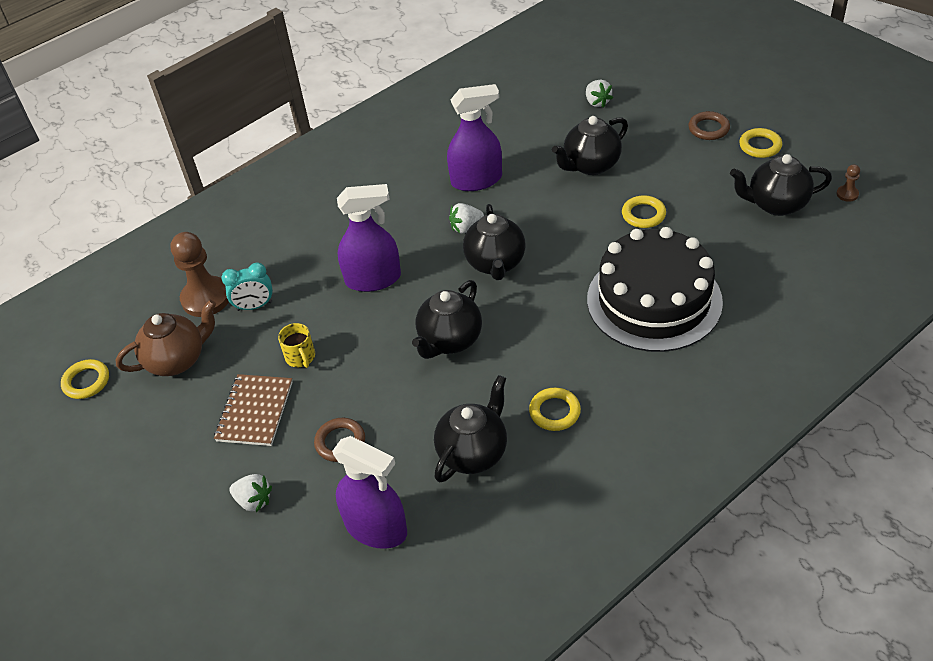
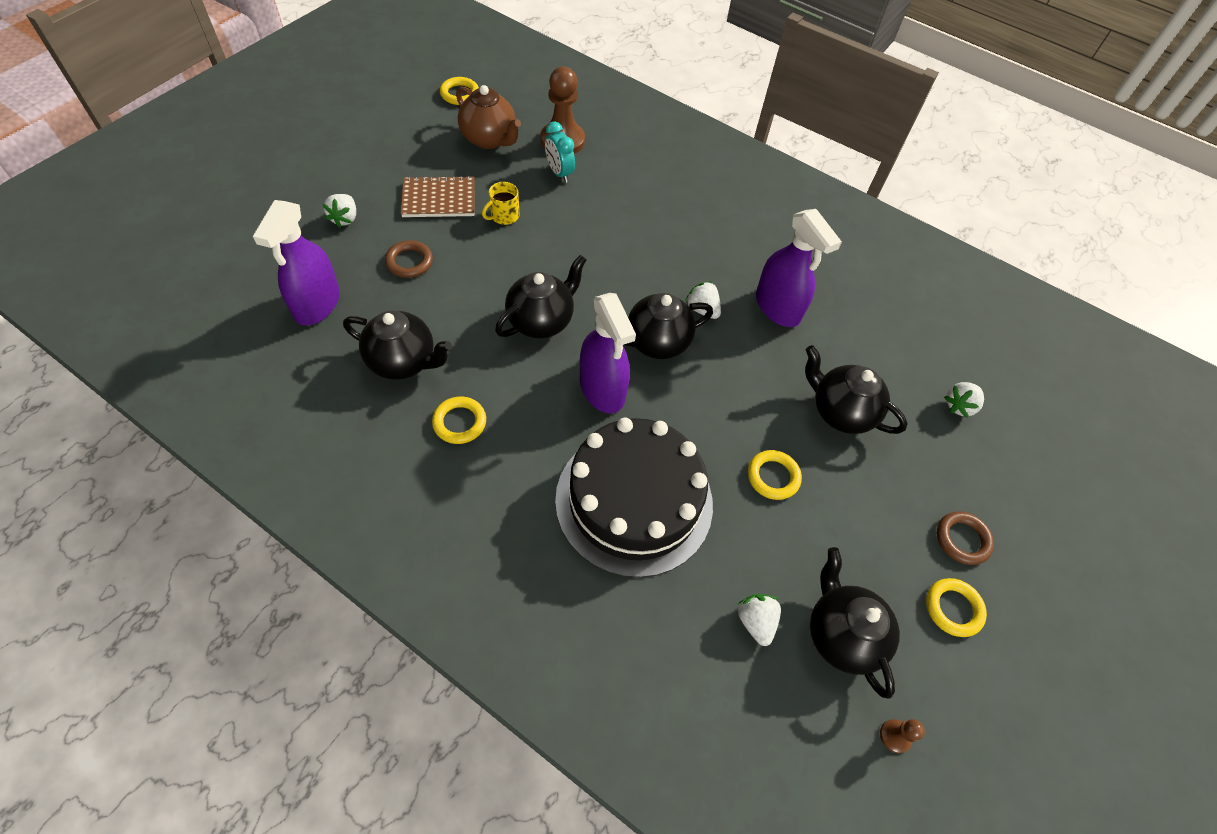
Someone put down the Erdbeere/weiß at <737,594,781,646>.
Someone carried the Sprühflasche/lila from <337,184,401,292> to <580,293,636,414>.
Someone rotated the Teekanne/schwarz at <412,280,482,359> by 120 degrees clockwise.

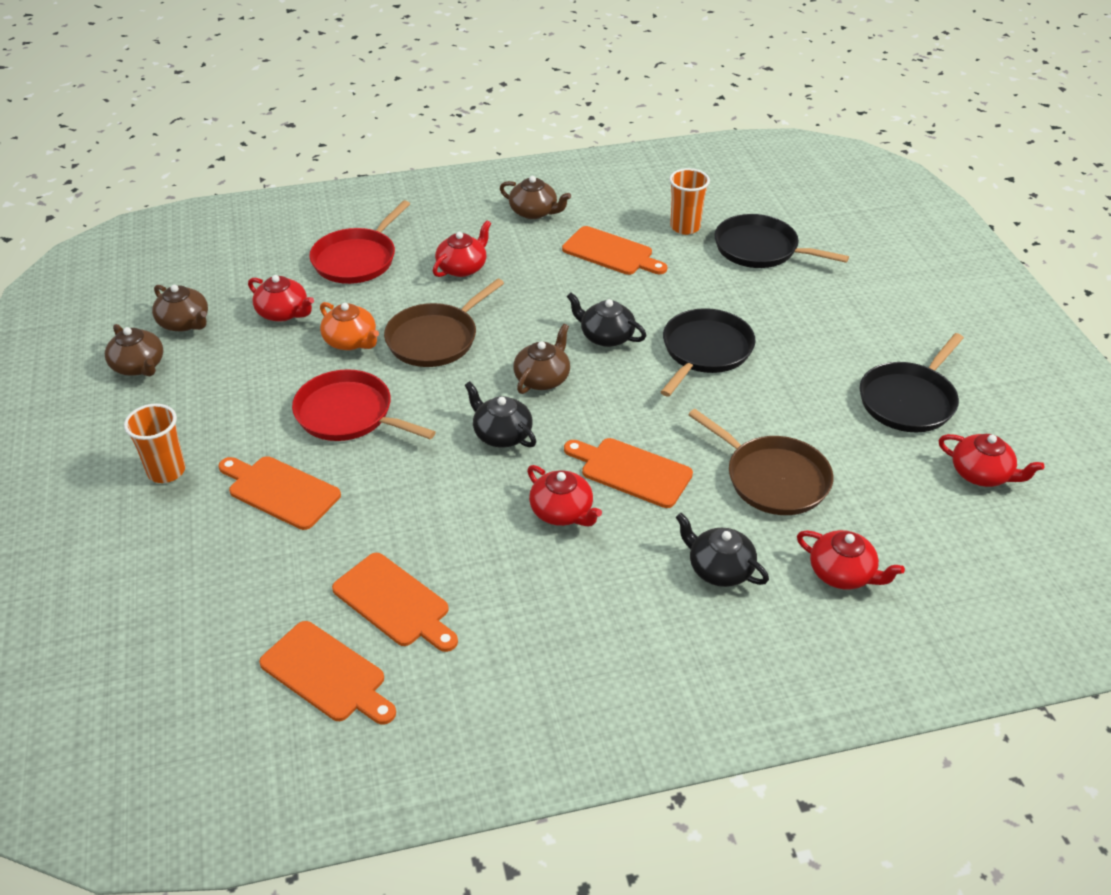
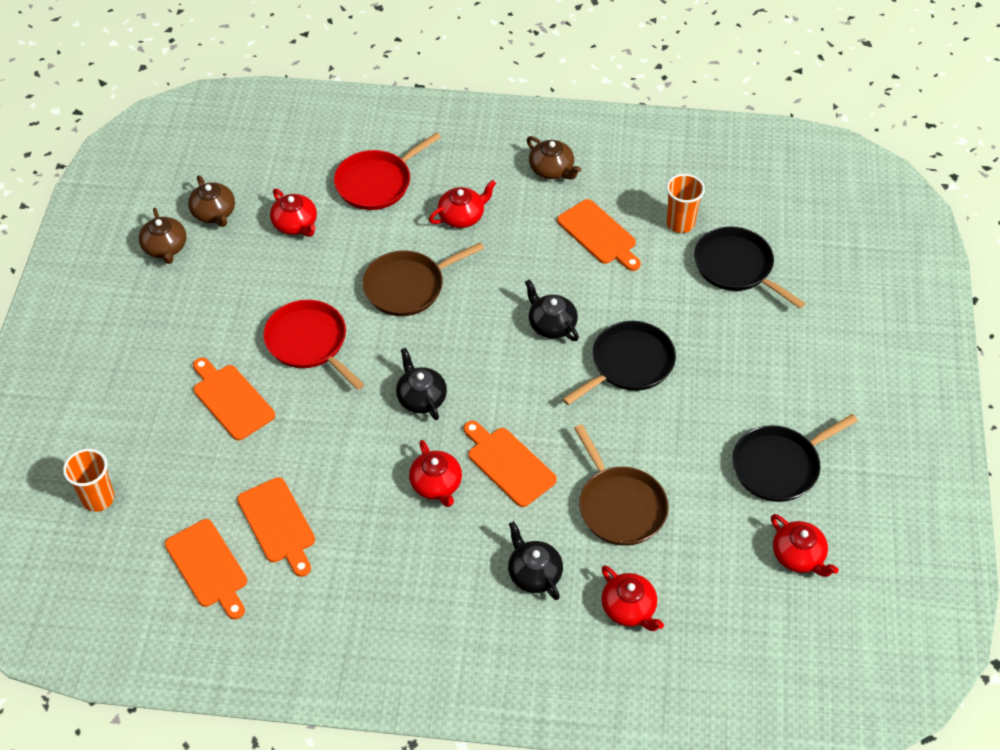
Someone took away the Teekanne/orange at <320,302,379,350>.
Someone took away the Teekanne/braun at <513,324,570,394>.
Someone carried the Becher/orange from <124,404,185,483> to <63,449,115,512>.

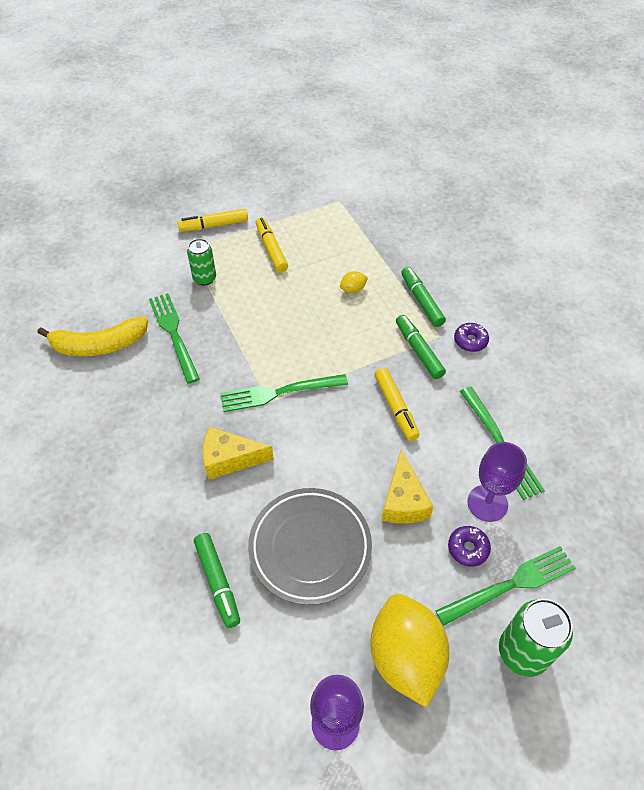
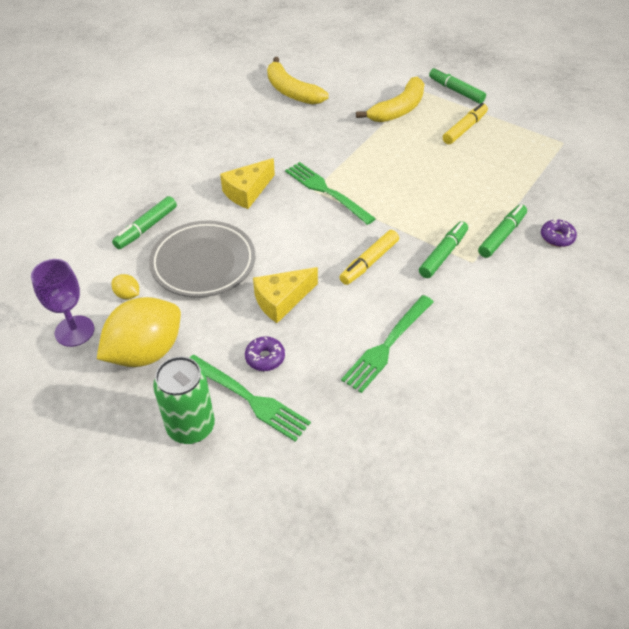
Someone took away the Gabel/grün at <149,293,200,384>.
Someone took away the Kelch/lila at <468,442,527,522>.
Someone carried the Zitrone/gelb from <340,271,368,293> to <112,274,139,299>.
Someone carried the Donut/lila from <454,323,489,352> to <541,219,577,247>.
Someone swapped the Dose/grün at <187,239,216,286> for the Banane/gelb at <356,77,425,122>.
Someone repainted the Filzstift/gelb at <177,209,248,232>, which became the Filzstift/grün at <429,67,486,104>.
Someone rotated the Käse/gelb at <203,427,274,480> by 105 degrees counterclockwise.

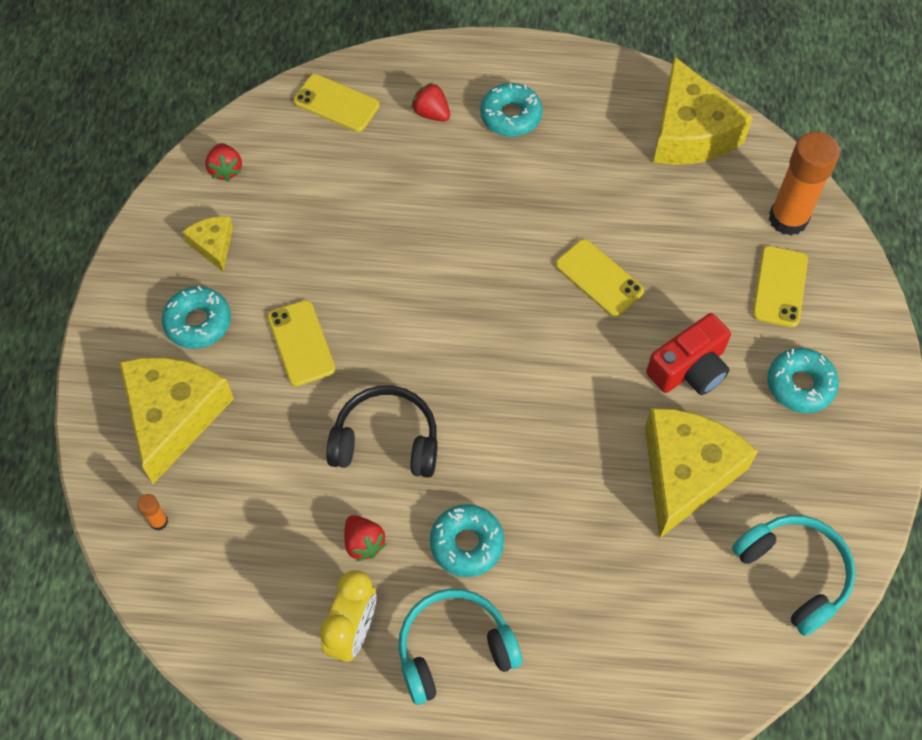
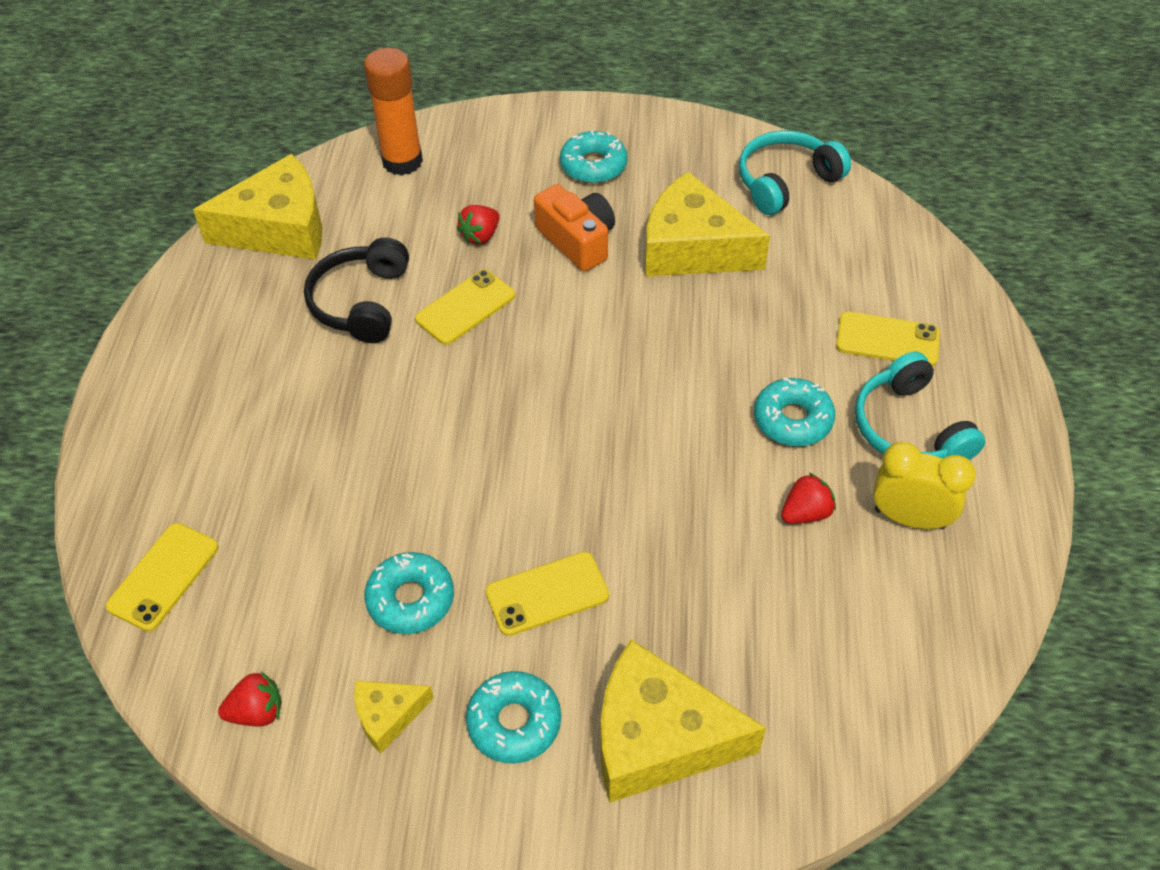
Someone took away the Klebestift/orange at <137,494,168,531>.
Someone carried the Kopfhörer/schwarz from <326,386,438,478> to <304,238,409,343>.
Someone carried the Erdbeere/rot from <411,82,450,122> to <456,205,500,245>.
Someone carried the Donut/türkis from <480,83,543,136> to <364,552,454,634>.
Someone carried the Handy/gelb from <752,246,808,327> to <836,311,940,366>.
Someone repainted the Kamera/rot at <646,313,731,395>, which became the Kamera/orange at <534,184,615,272>.

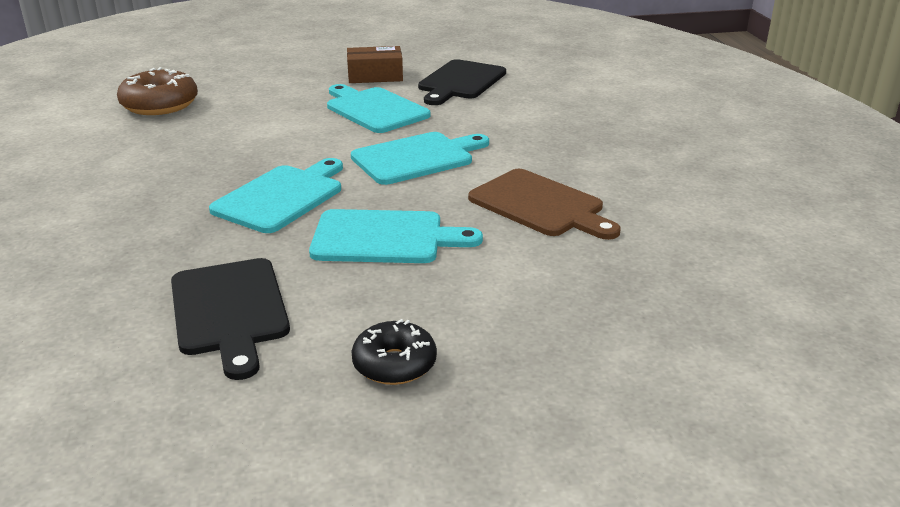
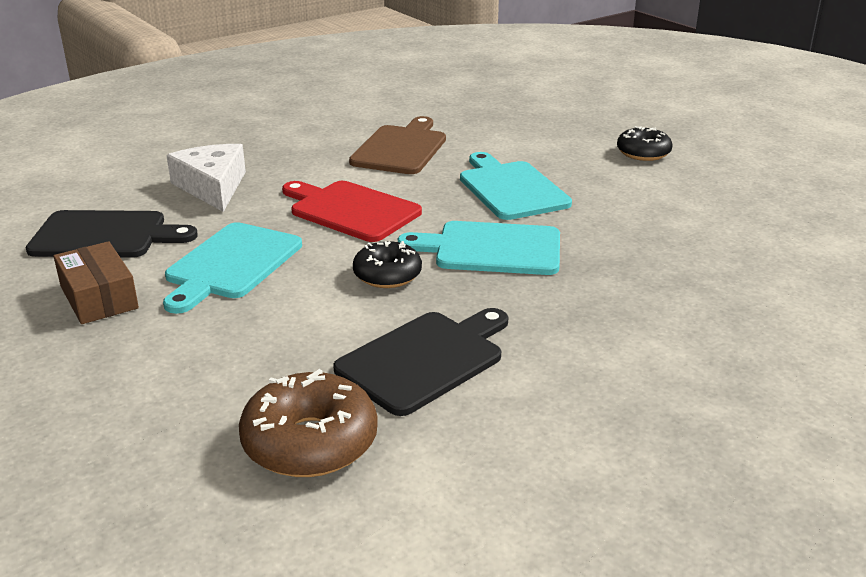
Someone put down the Käse/weiß at <166,144,246,212>.
Someone put down the Donut/schwarz at <353,241,422,288>.
Someone carried the Schneidebrett/schwarz from <171,258,290,380> to <333,308,508,416>.
Someone repainted the Schneidebrett/türkis at <351,132,489,185>, which became the Schneidebrett/rot at <282,181,422,242>.

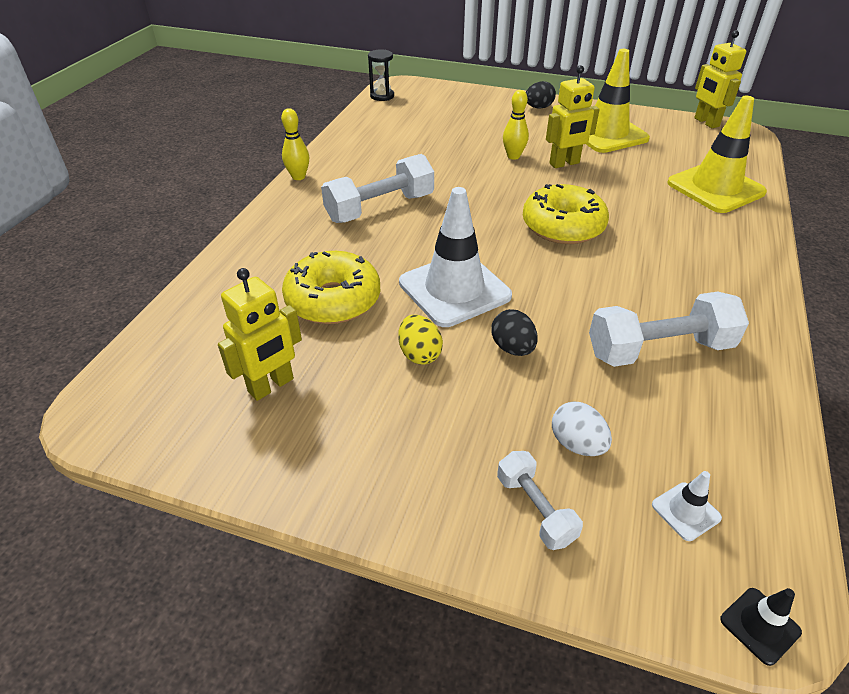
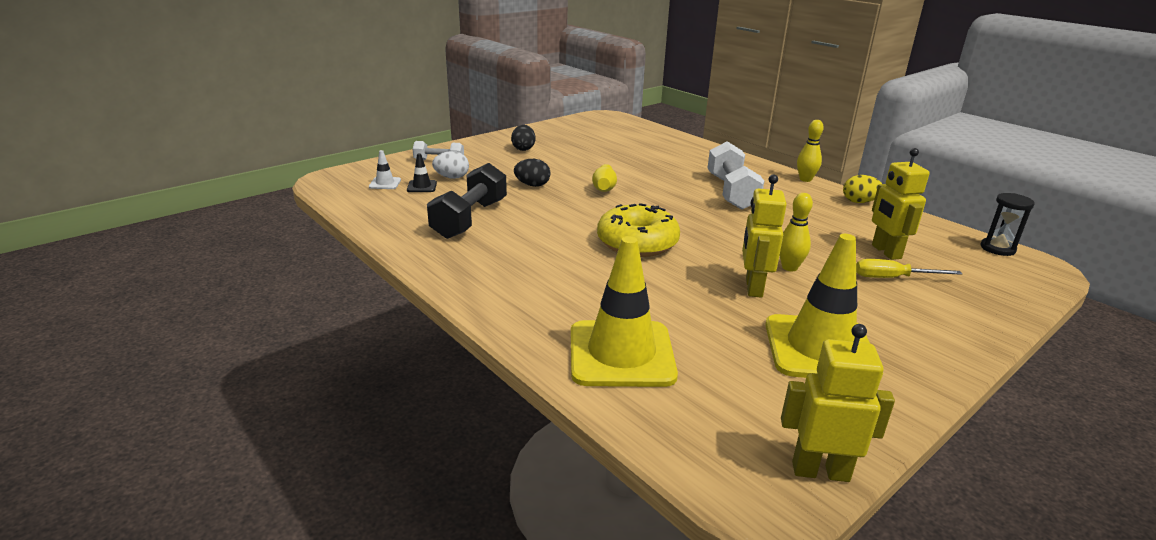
Someone took away the Donut/gelb at <282,251,380,324>.
Someone put down the Schraubenzieher/gelb at <856,259,962,278>.
Someone carried the Roboter/gelb from <218,268,302,401> to <872,148,930,260>.
Someone carried the Ei/gelb from <398,315,443,364> to <843,175,882,203>.
Someone carried the Ei/schwarz from <526,81,556,109> to <511,125,536,151>.
Someone carried the Leitkegel/schwarz from <720,588,802,666> to <407,153,437,192>.
Someone swapped the Leitkegel/weiß at <399,187,512,327> for the Bowlingkegel/gelb at <592,164,617,192>.
Someone repainted the Hantel/weiß at <589,292,749,367>, which became the Hantel/schwarz at <427,163,507,239>.

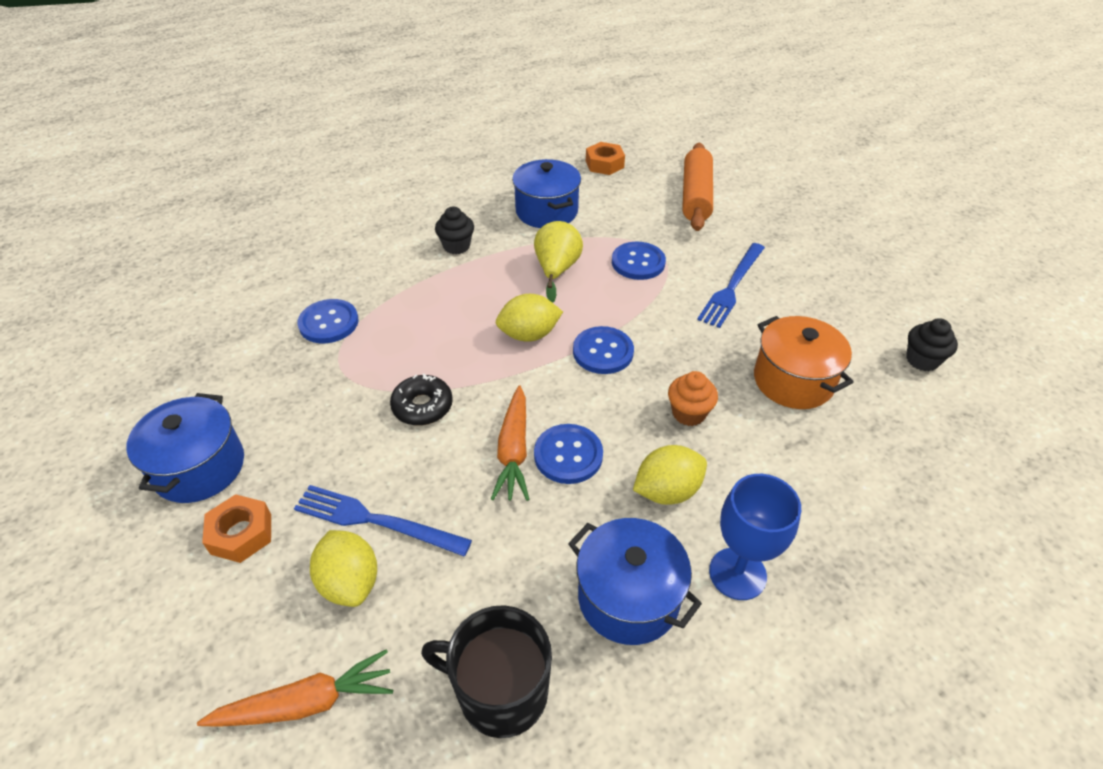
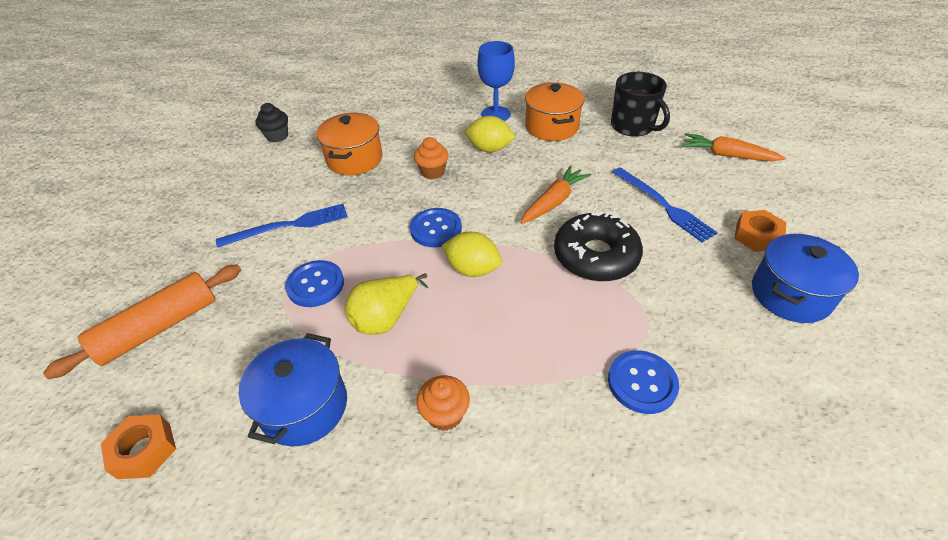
Someone took away the Zitrone/gelb at <310,530,377,607>.
Someone took away the Knopf/blau at <534,424,603,484>.
Someone repainted the Muffin/schwarz at <435,206,474,254>, which became the Muffin/orange at <416,375,470,431>.
Someone repainted the Kochtopf/blau at <568,518,702,645>, which became the Kochtopf/orange at <525,82,584,141>.
Someone scaled the Donut/schwarz at <390,374,453,426> by 1.65.

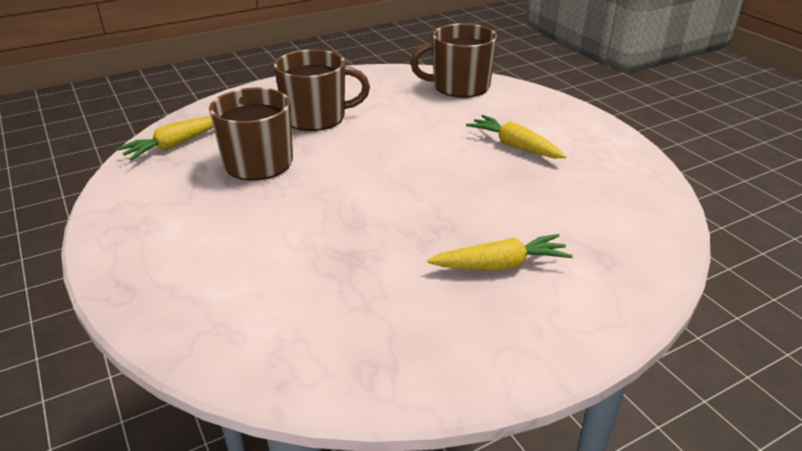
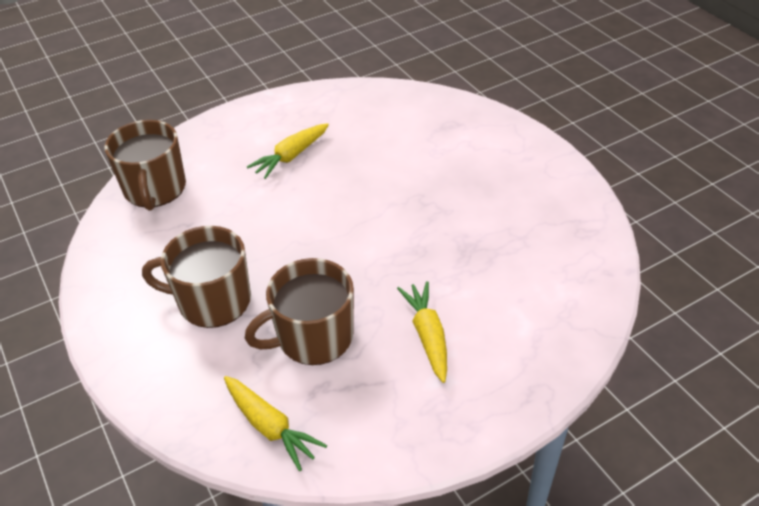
Someone carried the Karotte/gelb from <428,234,573,270> to <397,281,447,383>.
Someone rotated the Tasse/braun at <274,49,370,131> by 75 degrees counterclockwise.

